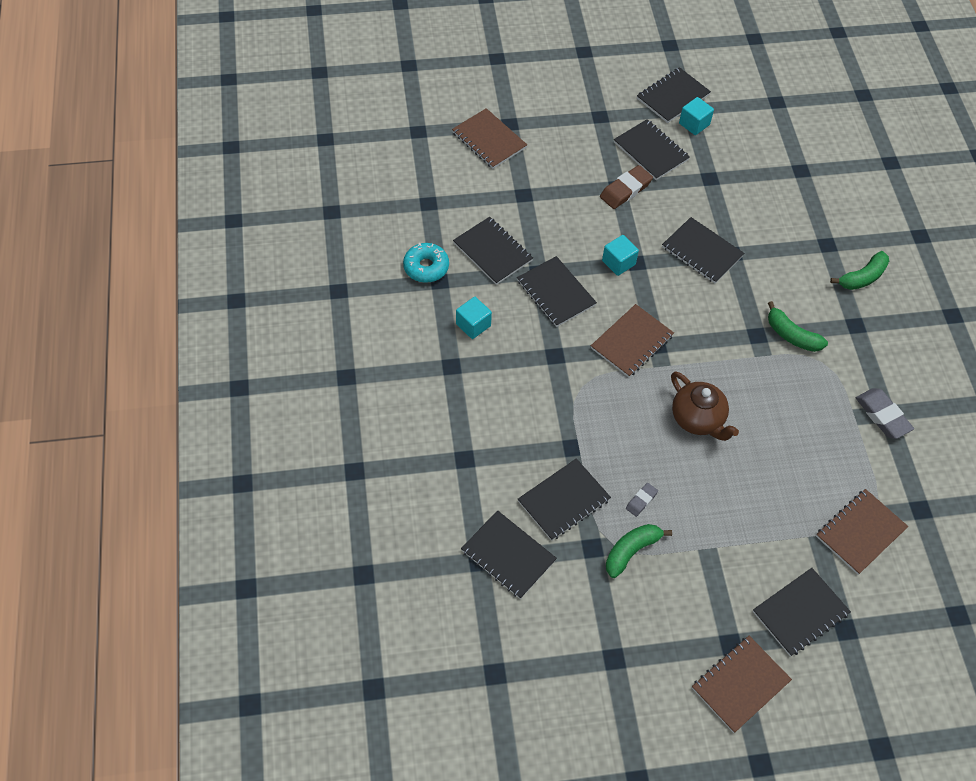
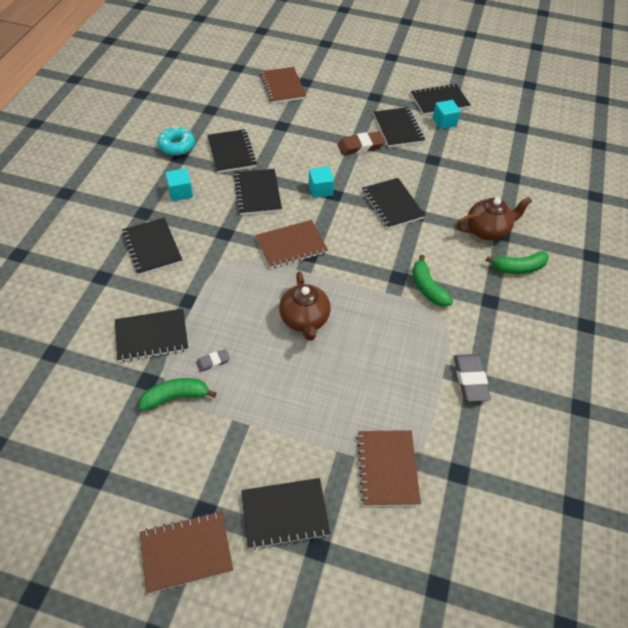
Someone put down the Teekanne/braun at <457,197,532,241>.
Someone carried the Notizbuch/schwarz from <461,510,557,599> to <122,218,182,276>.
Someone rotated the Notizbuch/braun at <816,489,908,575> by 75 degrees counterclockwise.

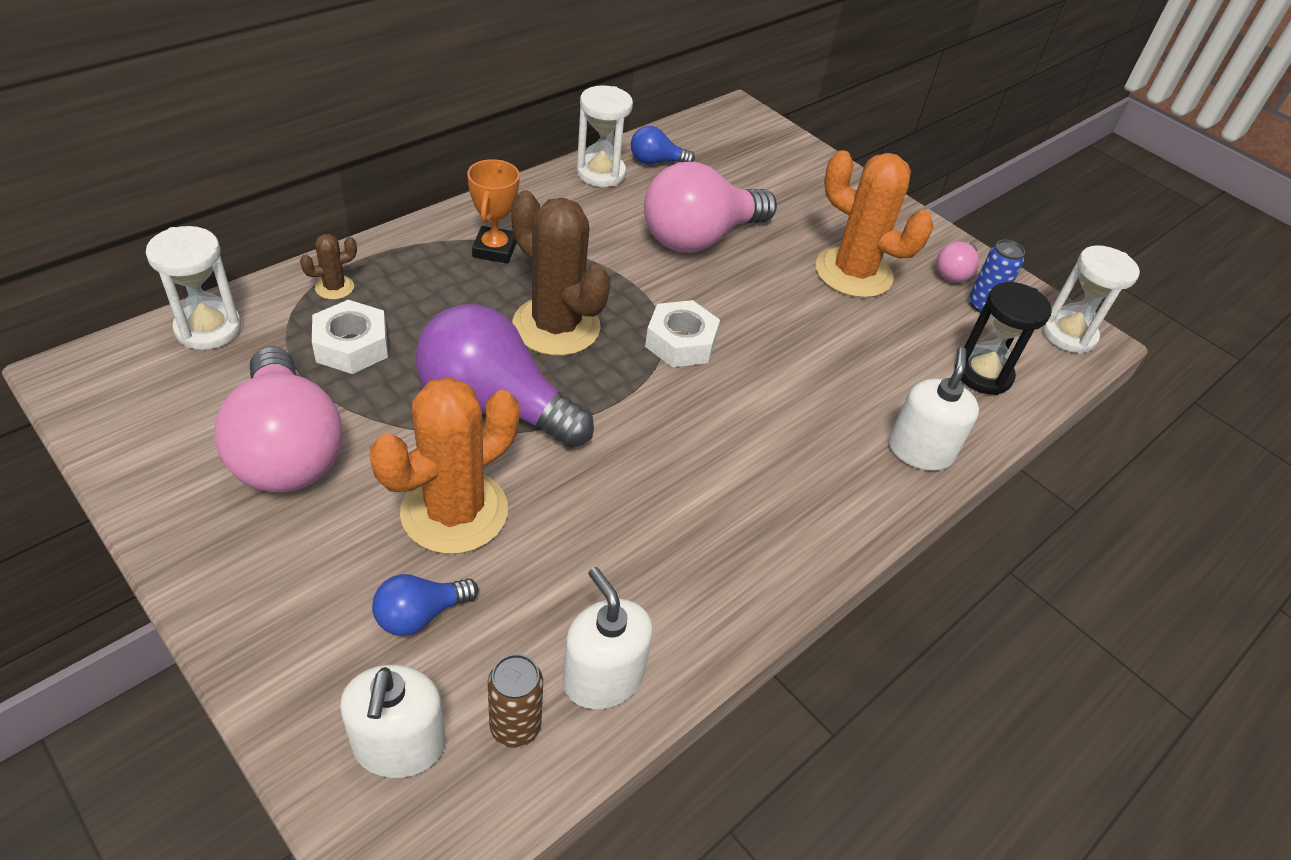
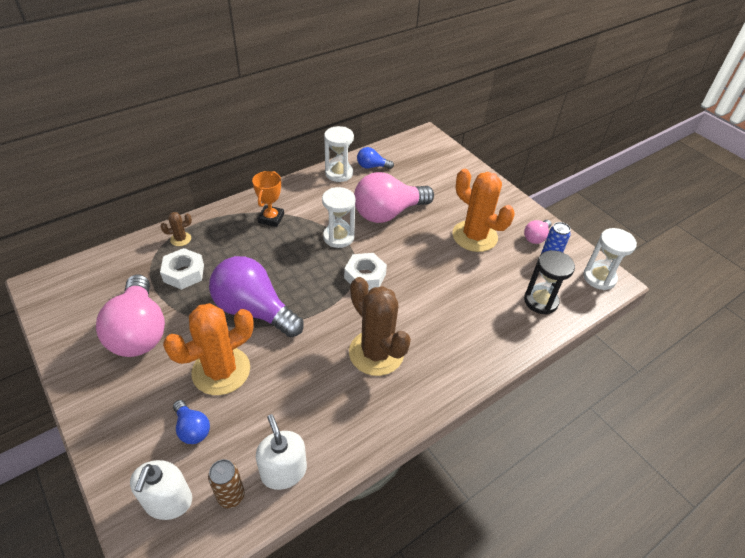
Someone took away the Seifenspender/weiß at <889,347,979,471>.
Someone carried the Sanduhr/weiß from <146,226,241,350> to <322,187,356,248>.
Someone carried the Kaktus/braun from <511,191,611,356> to <349,277,411,376>.
Someone rotated the Glühbirne/blau at <372,574,478,636> by 105 degrees counterclockwise.

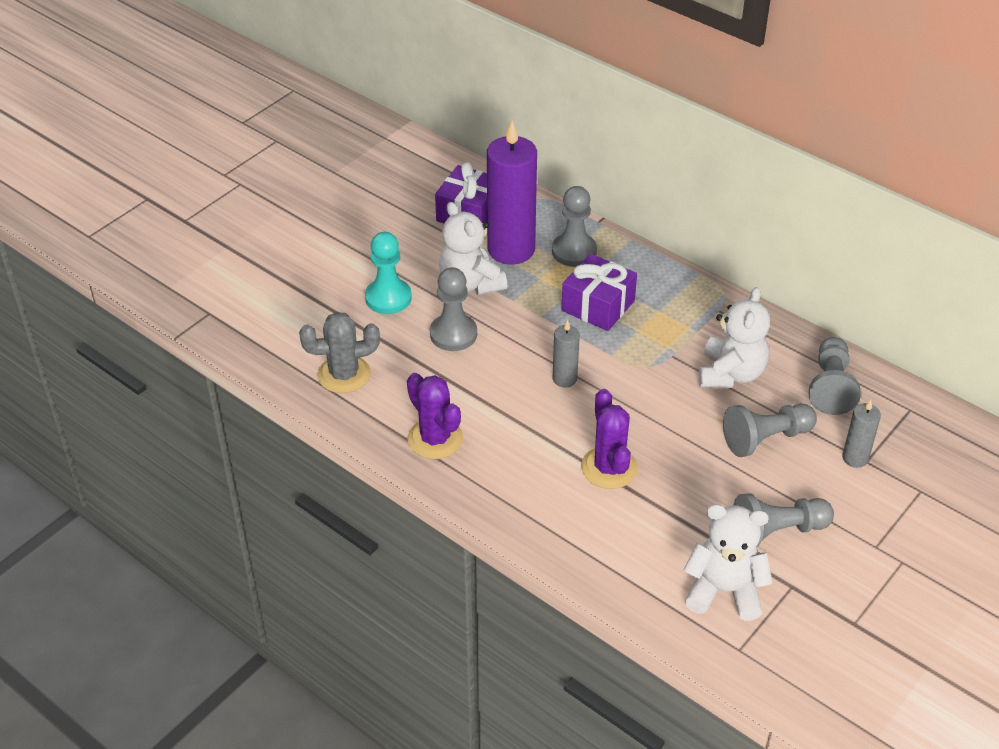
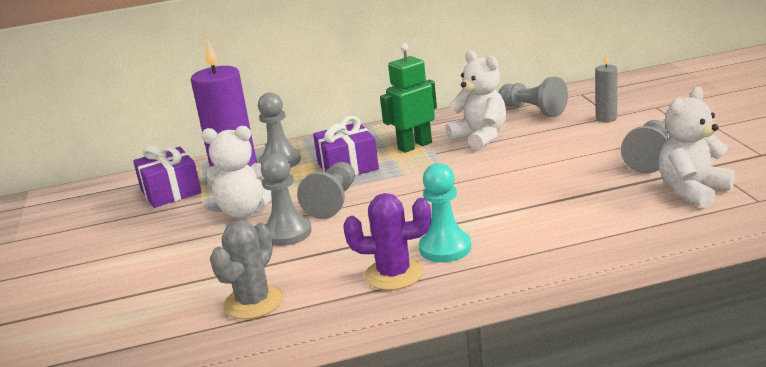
Someone took away the Kerze/grau at <553,320,580,387>.
Someone took away the Kaktus/lila at <581,389,638,489>.
Someone put down the Roboter/grün at <380,43,437,153>.
Someone carried the Bauer/türkis from <365,232,412,314> to <419,163,471,262>.
Someone carried the Bauer/grau from <723,403,817,457> to <297,162,355,219>.

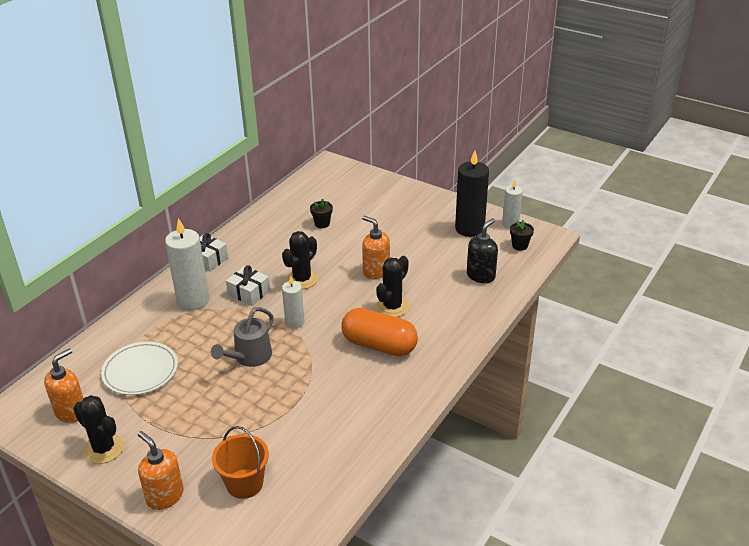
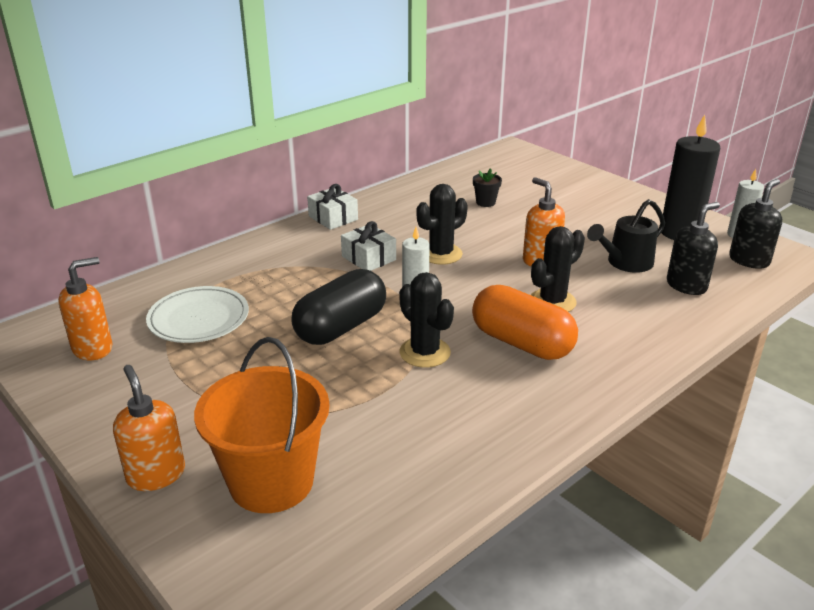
Someone took away the Kerze/weiß at <165,218,209,311>.
Someone put down the Gießkanne/schwarz at <587,199,665,273>.
Someone carried the Kaktus/schwarz from <73,395,124,464> to <399,272,454,368>.
Someone swapped the Gießkanne/grau at <211,307,274,367> for the Kapsel/schwarz at <291,269,386,345>.
Someone swapped the Blumentopf/schwarz at <510,220,534,251> for the Seifenspender/schwarz at <729,179,782,269>.
Someone scaled the Eimer/orange at <212,426,269,499> by 1.51.

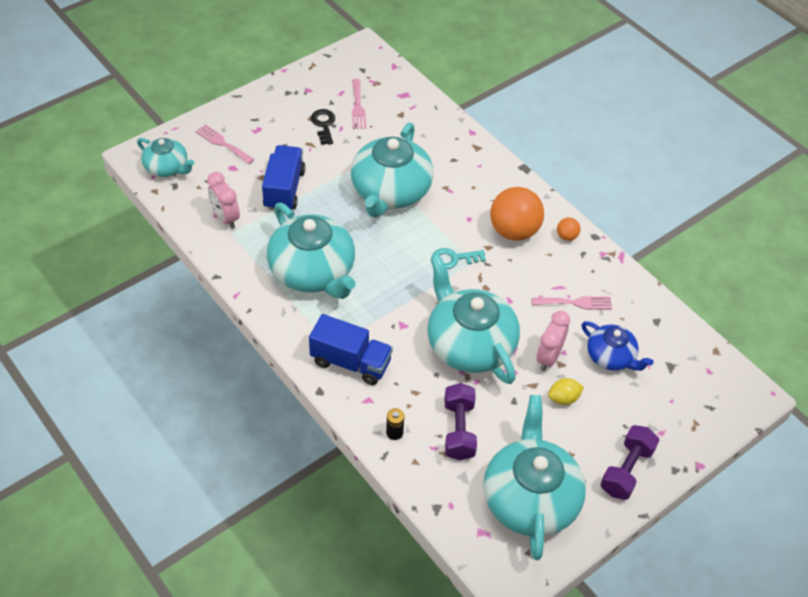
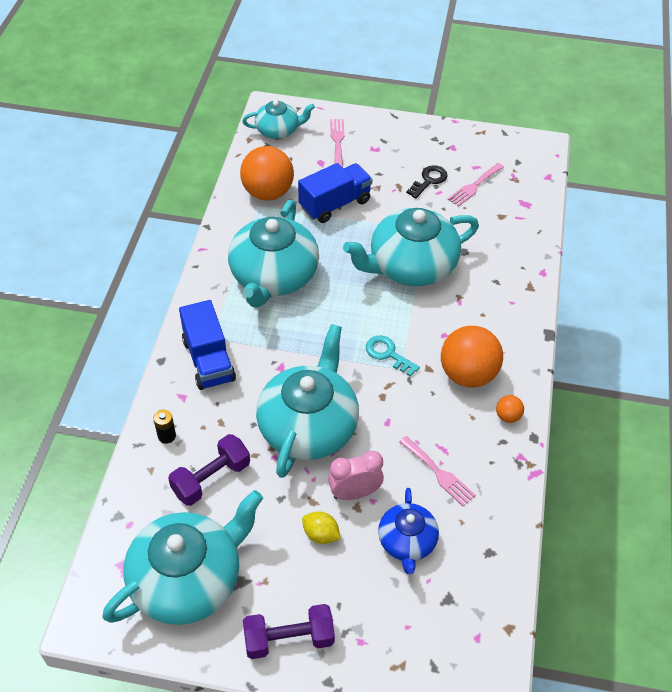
Someone swapped the Wecker/rosa at <207,172,240,229> for the Ball/orange at <240,146,294,201>.
Someone rotated the Teekanne/türkis at <137,138,194,177> by 90 degrees counterclockwise.

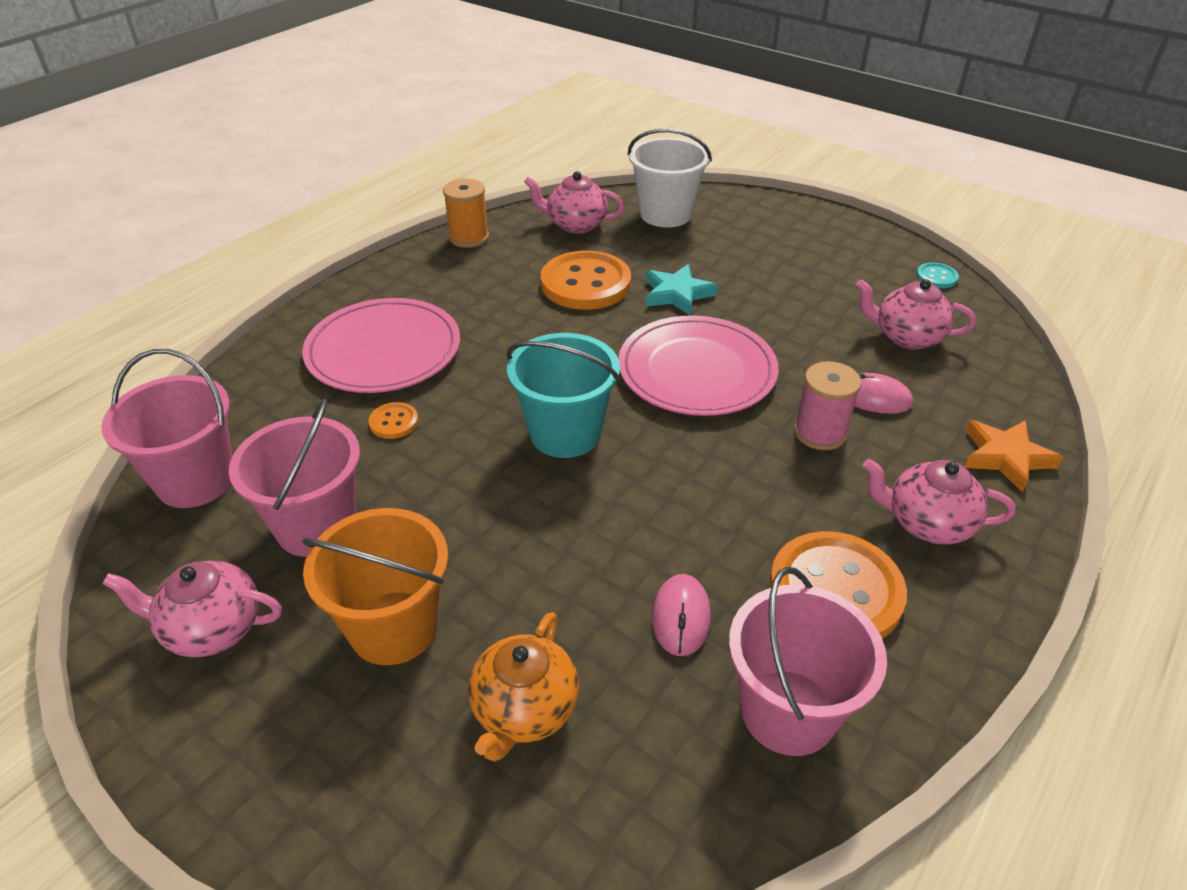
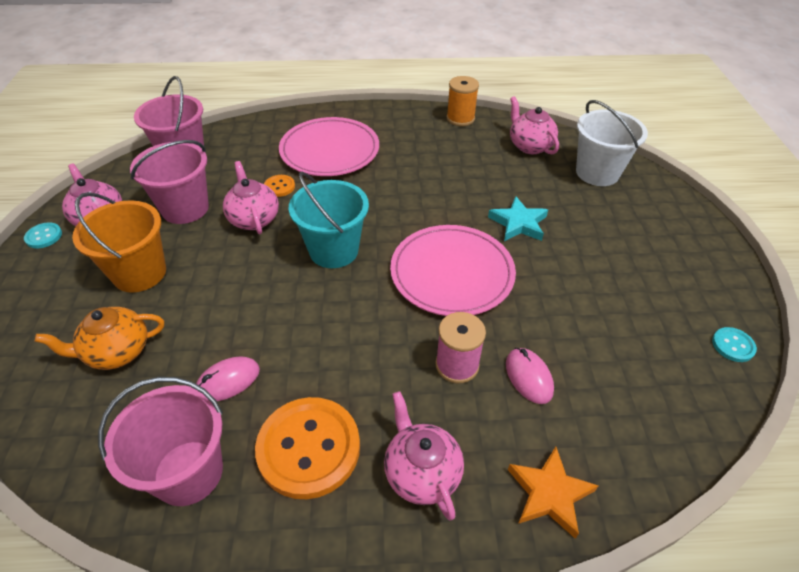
Someone took away the Knopf/orange at <541,251,631,310>.
Someone put down the Knopf/türkis at <24,222,62,248>.
Someone carried the Teekanne/rosa from <856,279,976,350> to <223,161,279,234>.

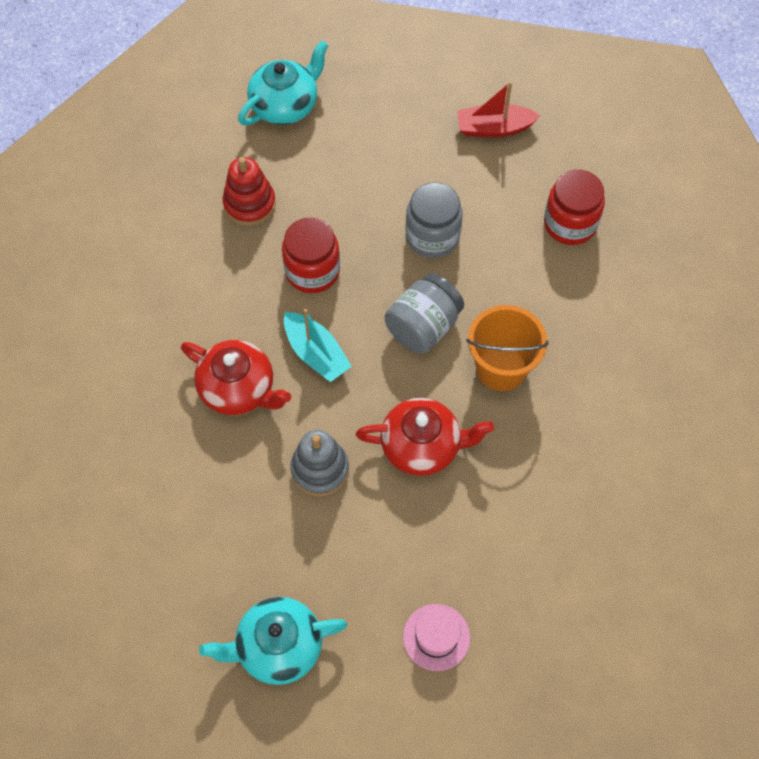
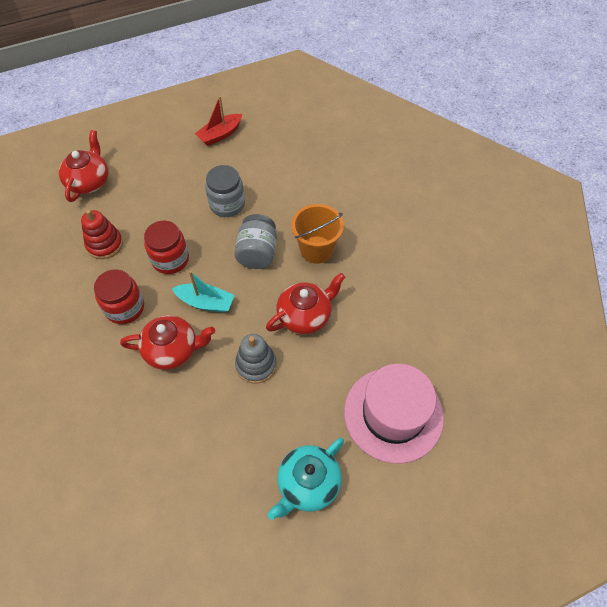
Someone carried the Einmachglas/rot from <544,170,605,245> to <94,269,144,324>.
Someone repainted the Teekanne/türkis at <238,41,329,125>, which became the Teekanne/rot at <59,130,109,202>.
Someone scaled the Hut/rosa at <403,604,470,671> by 2.12.

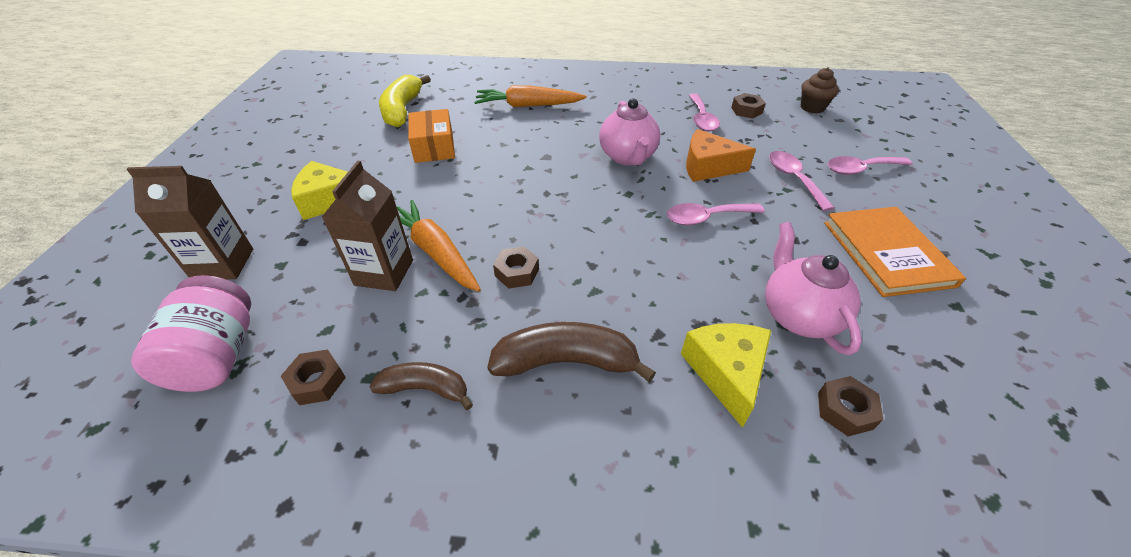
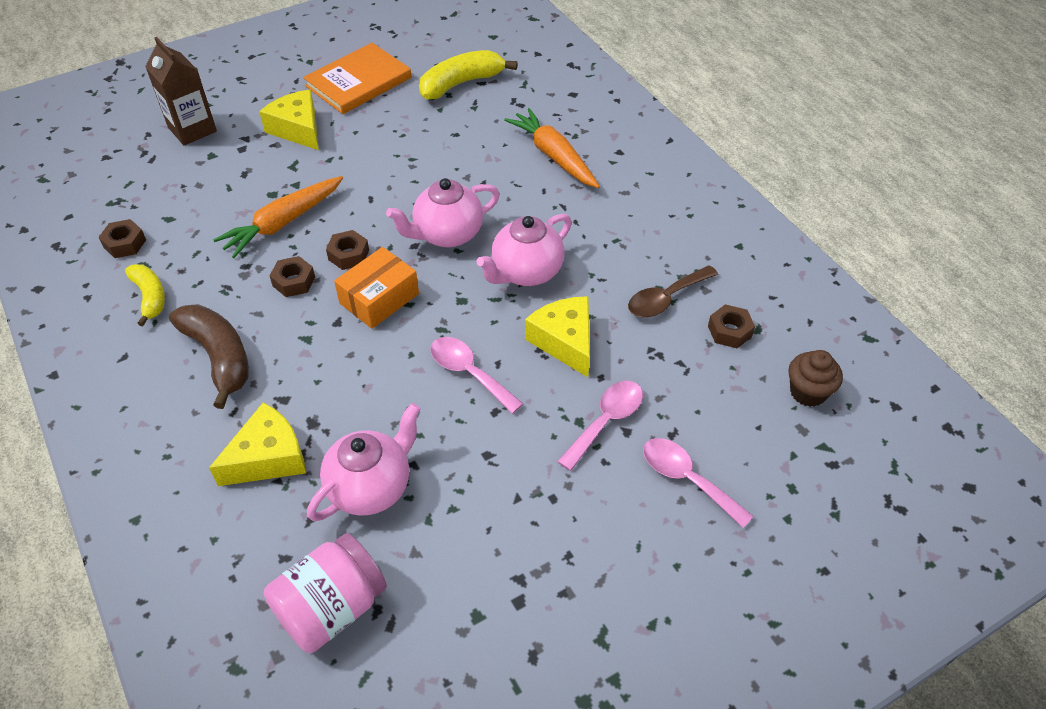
Someone took away the Getränkekarton/braun at <322,161,413,291>.
Someone put down the Teekanne/rosa at <386,178,500,248>.
Someone carried the Einmachglas/rosa from <131,275,251,392> to <263,533,387,653>.
Someone carried the Schachtel/orange from <408,109,455,163> to <334,247,419,329>.
Someone carried the Sechskantmutter/braun from <818,376,884,436> to <326,230,369,270>.
Someone carried the Buch/orange from <824,207,966,297> to <303,43,411,114>.
Someone repainted the Banane/braun at <370,362,473,410>, which became the Banane/gelb at <125,264,165,326>.
Someone repainted the Käse/orange at <686,129,756,182>, which became the Käse/gelb at <525,296,590,377>.
Someone repainted the Löffel/rosa at <689,93,720,131>, which became the Löffel/braun at <628,265,718,317>.
Someone rotated the Karotte/orange at <397,200,481,292> by 150 degrees counterclockwise.

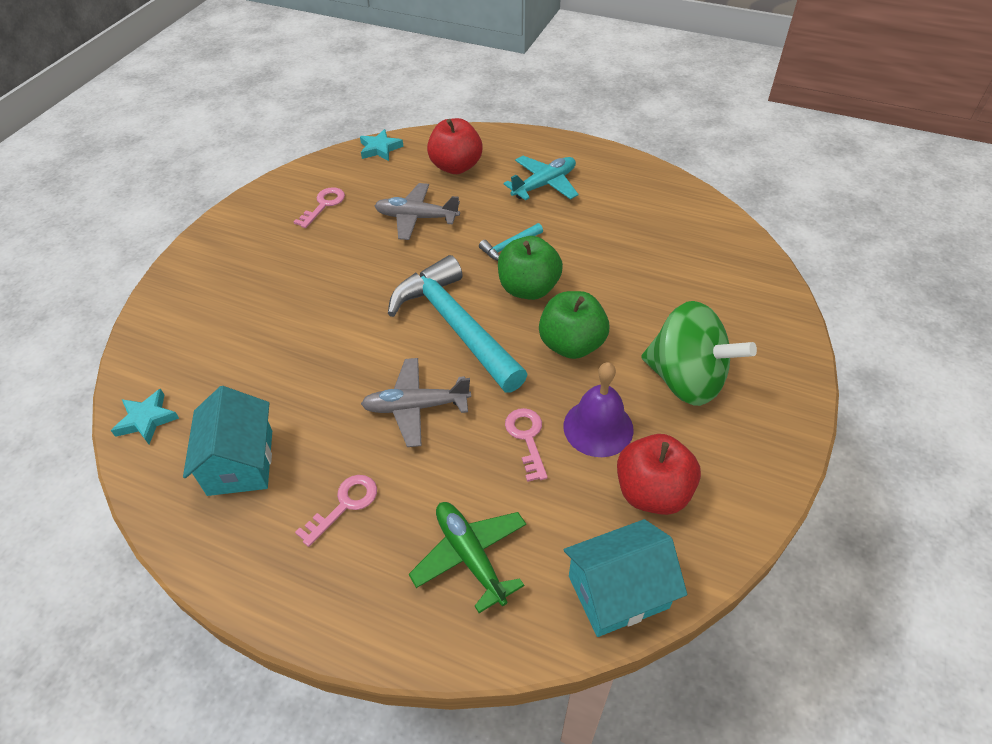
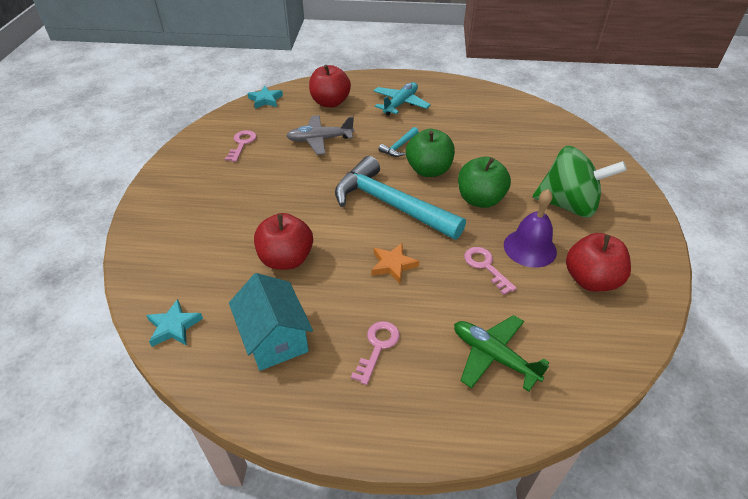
Someone took away the Haus/türkis at <564,519,687,637>.
Someone put down the Apfel/rot at <254,213,313,270>.
Someone swapped the Flugzeug/grau at <361,358,471,447> for the Stern/orange at <372,243,419,284>.

